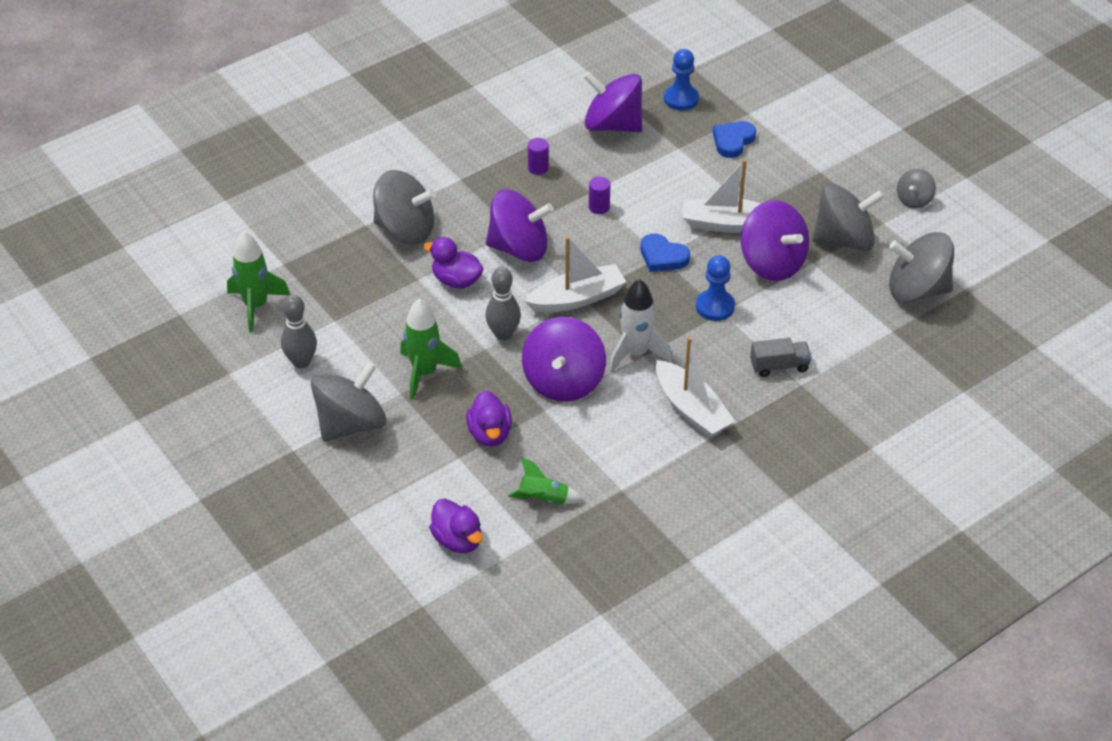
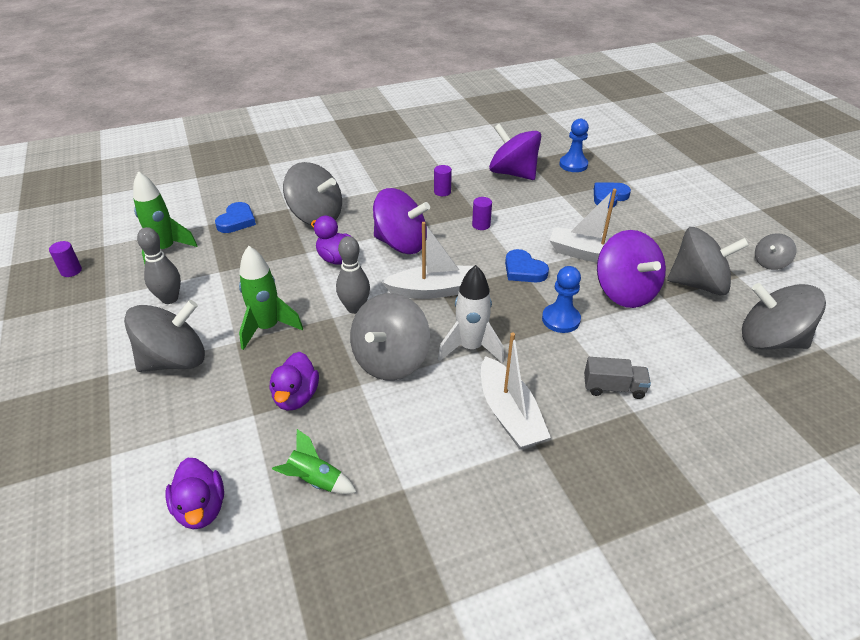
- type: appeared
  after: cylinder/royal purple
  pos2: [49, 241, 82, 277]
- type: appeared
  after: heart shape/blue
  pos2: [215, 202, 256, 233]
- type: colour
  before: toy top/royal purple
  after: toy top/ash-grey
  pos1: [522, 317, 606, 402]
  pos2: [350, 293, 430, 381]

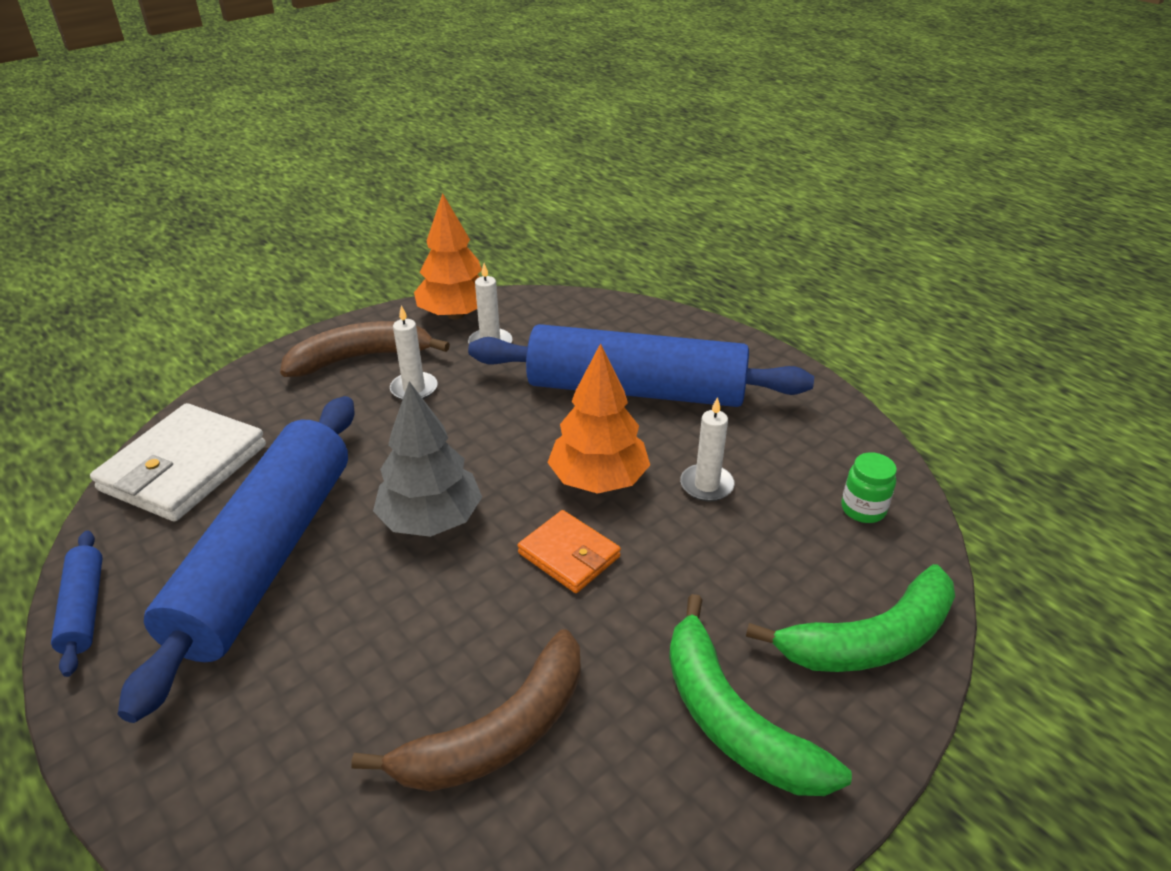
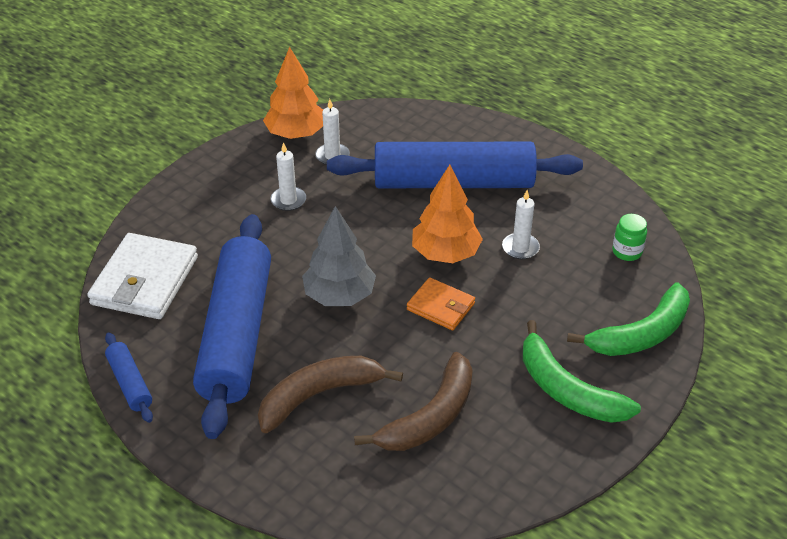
- type: relocated
  before: banana fruit/dark brown
  pos1: [280, 321, 450, 377]
  pos2: [258, 356, 403, 433]

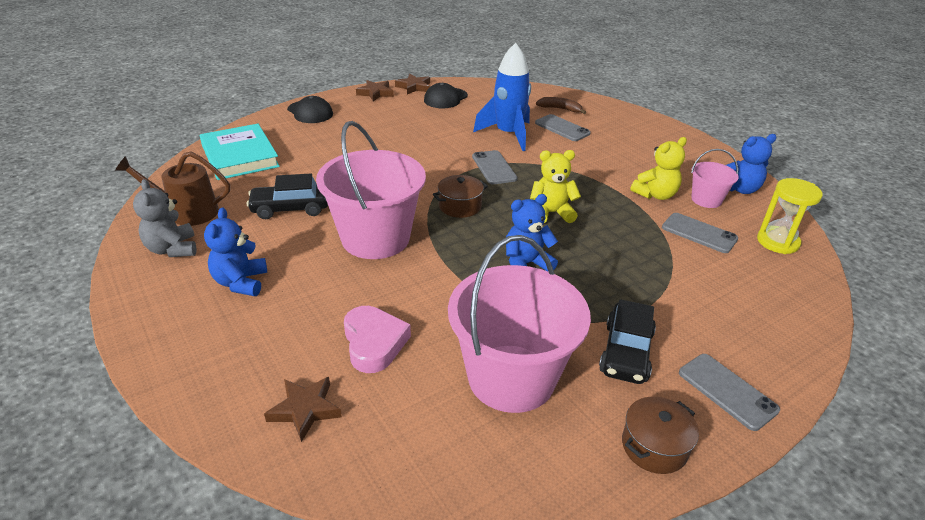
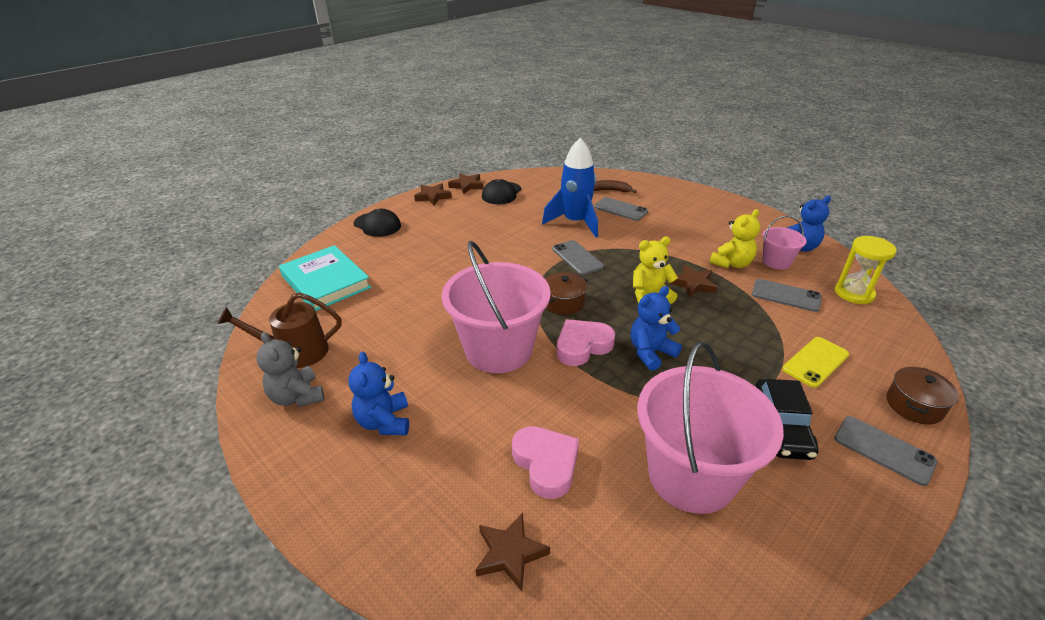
- type: appeared
  after: heart shape/pink
  pos2: [557, 319, 615, 366]
- type: appeared
  after: star/dark brown
  pos2: [669, 265, 717, 298]
- type: appeared
  after: phone/golden
  pos2: [782, 337, 849, 388]
- type: relocated
  before: cooking pot/dark brown
  pos1: [622, 397, 699, 474]
  pos2: [886, 367, 959, 424]
- type: missing
  before: automobile/black
  pos1: [247, 174, 328, 219]

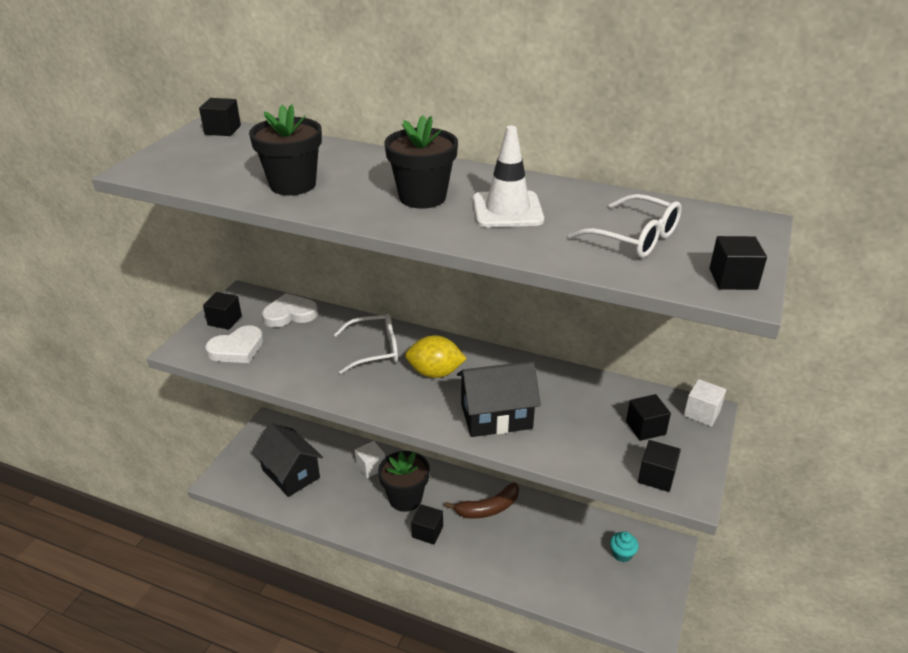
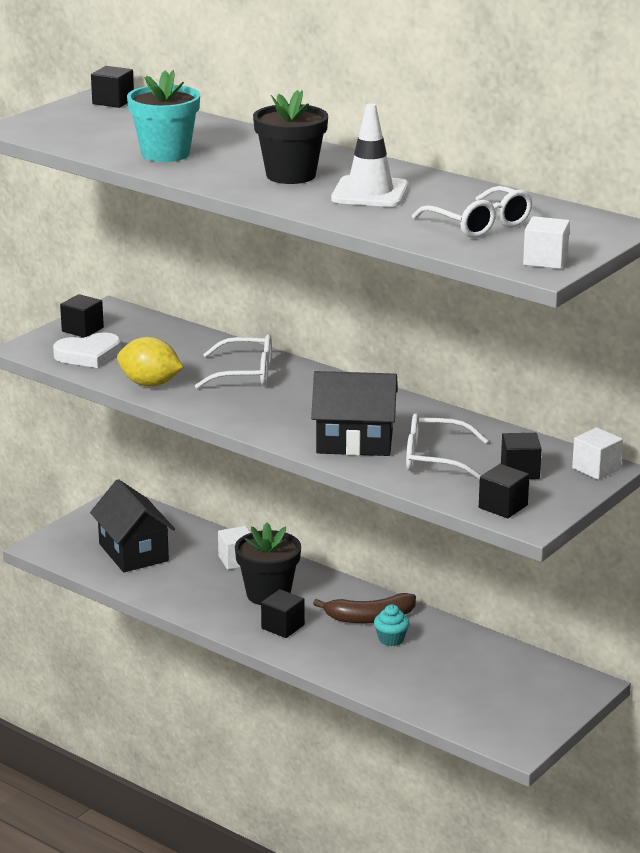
- type: relocated
  before: lemon/golden
  pos1: [405, 335, 467, 378]
  pos2: [117, 337, 183, 387]
- type: colour
  before: flower pot/black
  after: flower pot/teal
  pos1: [249, 104, 322, 195]
  pos2: [127, 70, 200, 162]
- type: relocated
  before: cupcake/teal
  pos1: [610, 531, 639, 562]
  pos2: [374, 605, 410, 646]
- type: appeared
  after: spectacles/pure white
  pos2: [406, 413, 488, 480]
- type: colour
  before: cube/black
  after: cube/pure white
  pos1: [709, 236, 767, 290]
  pos2: [523, 216, 570, 269]
- type: missing
  before: heart shape/pure white
  pos1: [262, 293, 318, 327]

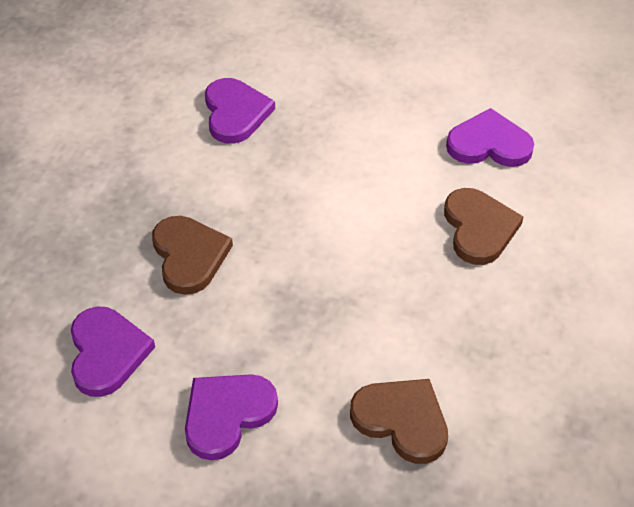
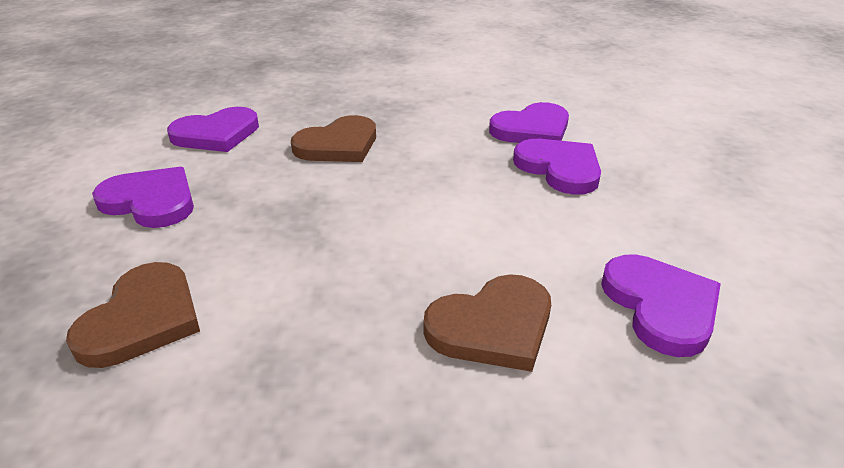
- type: appeared
  after: heart shape/royal purple
  pos2: [513, 139, 601, 195]

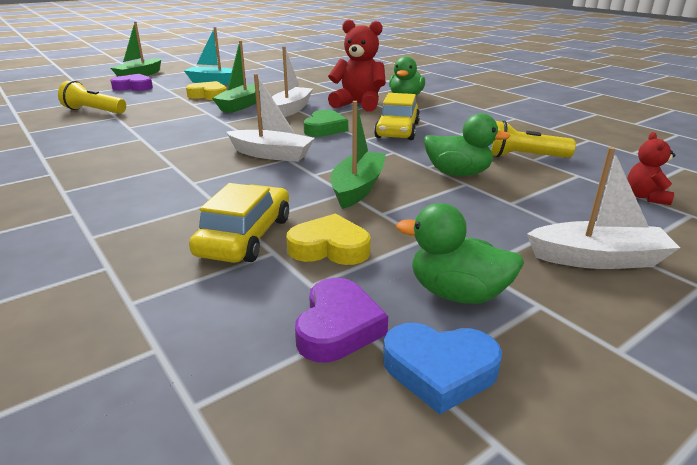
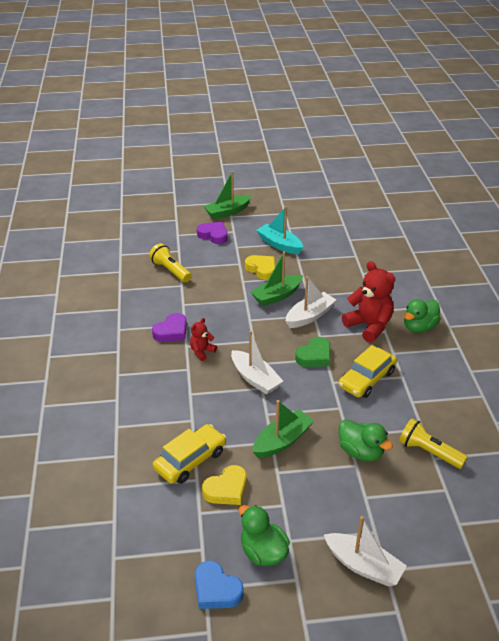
- type: relocated
  before: heart shape/royal purple
  pos1: [295, 278, 388, 362]
  pos2: [152, 313, 187, 342]
- type: relocated
  before: teddy/scarlet
  pos1: [627, 132, 675, 205]
  pos2: [190, 318, 217, 361]
- type: spun
  before: heart shape/golden
  pos1: [286, 213, 371, 265]
  pos2: [202, 465, 247, 505]
  turn: 105

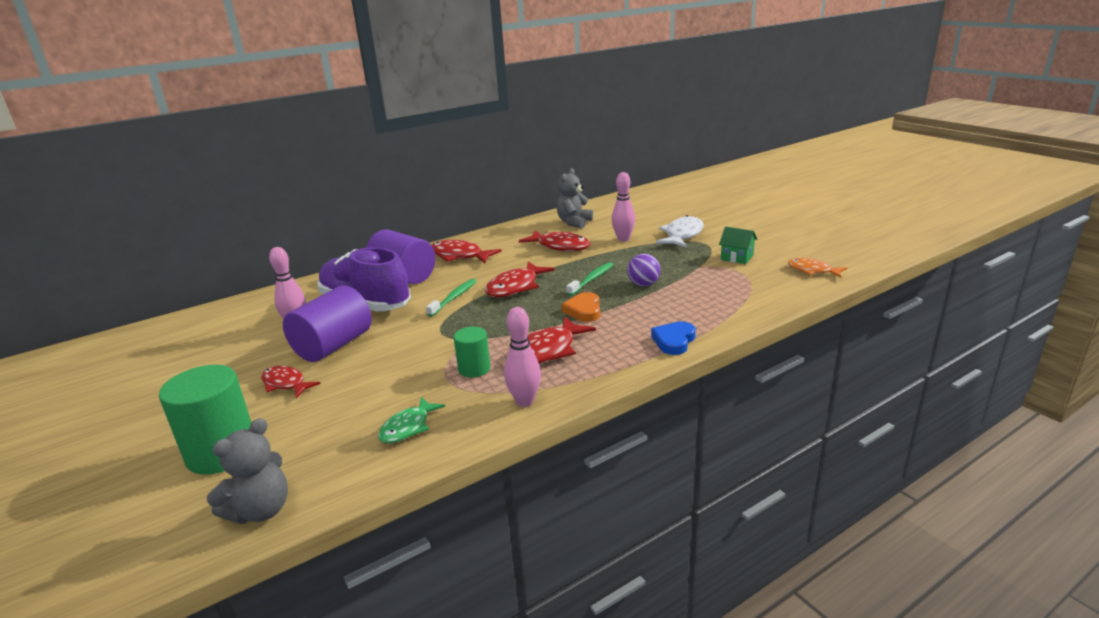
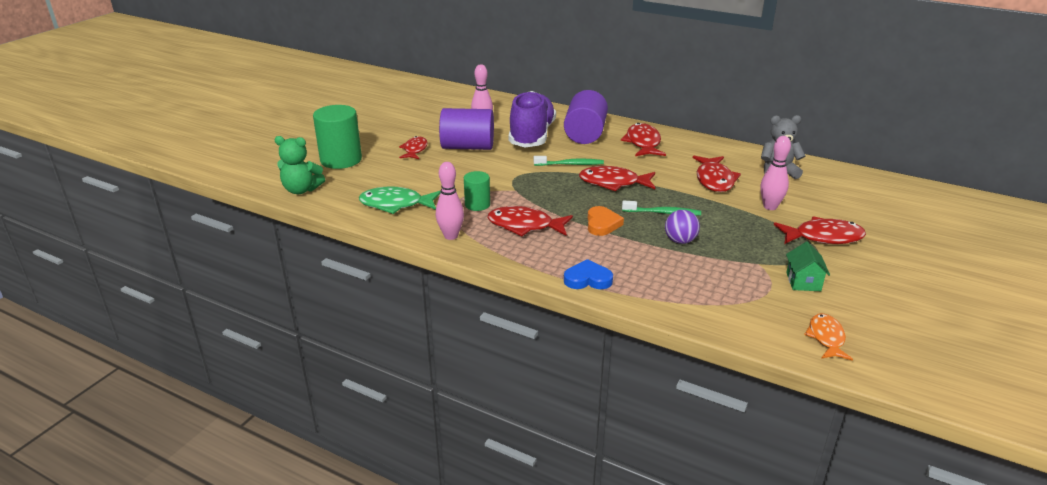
- type: colour
  before: teddy/ash-grey
  after: teddy/leaf-green
  pos1: [207, 418, 288, 524]
  pos2: [274, 136, 325, 194]
- type: size
  before: fish figure/leaf-green
  pos1: [378, 397, 445, 444]
  pos2: [359, 186, 441, 214]
  scale: 1.52
- type: spun
  before: heart shape/orange-coloured
  pos1: [562, 292, 600, 322]
  pos2: [588, 206, 624, 236]
  turn: 120
- type: colour
  before: fish figure/pure white
  after: fish figure/scarlet
  pos1: [656, 215, 704, 248]
  pos2: [774, 216, 866, 244]

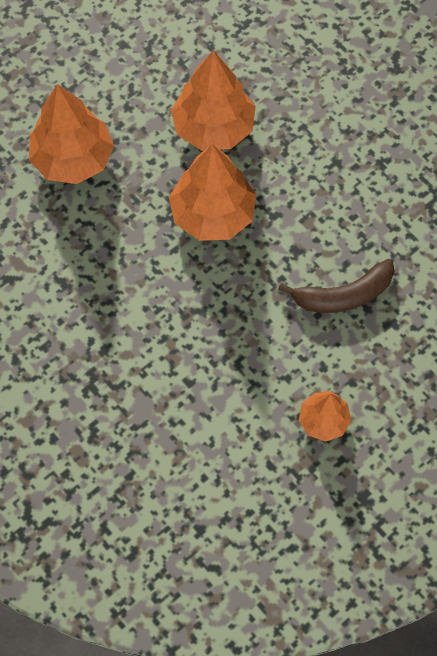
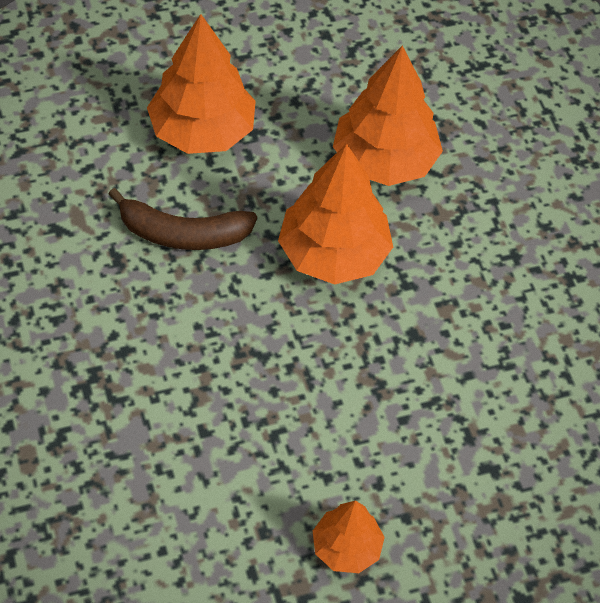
- type: relocated
  before: banana fruit/dark brown
  pos1: [278, 259, 395, 313]
  pos2: [108, 188, 257, 250]

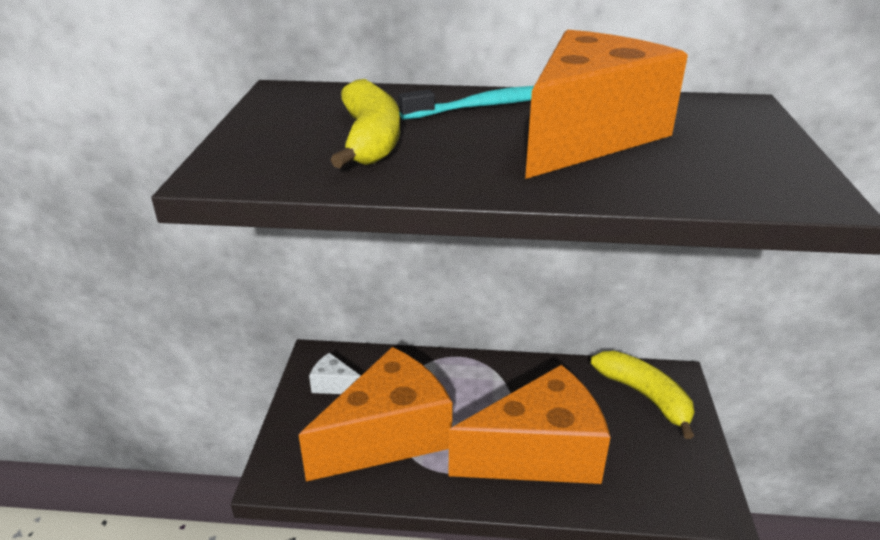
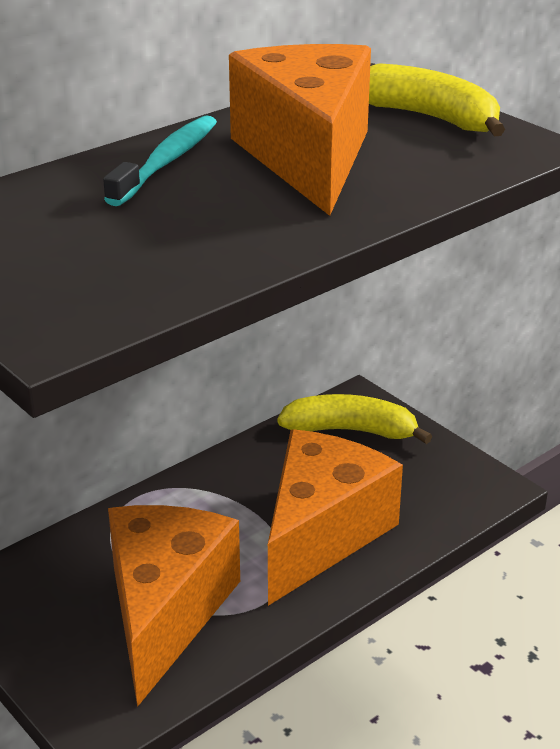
- type: relocated
  before: banana fruit/golden
  pos1: [331, 79, 400, 168]
  pos2: [369, 63, 505, 137]
- type: missing
  before: cheese/pure white
  pos1: [309, 353, 361, 394]

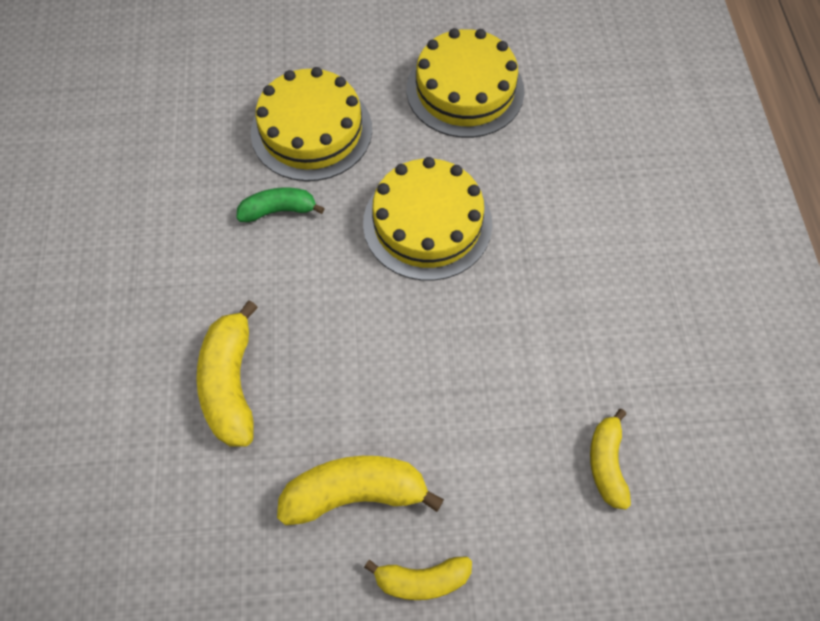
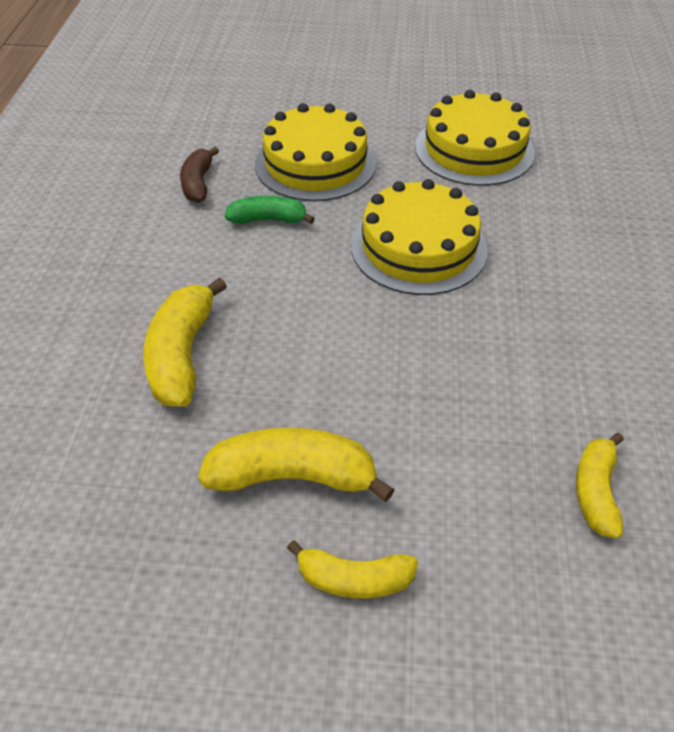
- type: appeared
  after: banana fruit/dark brown
  pos2: [180, 147, 219, 203]

